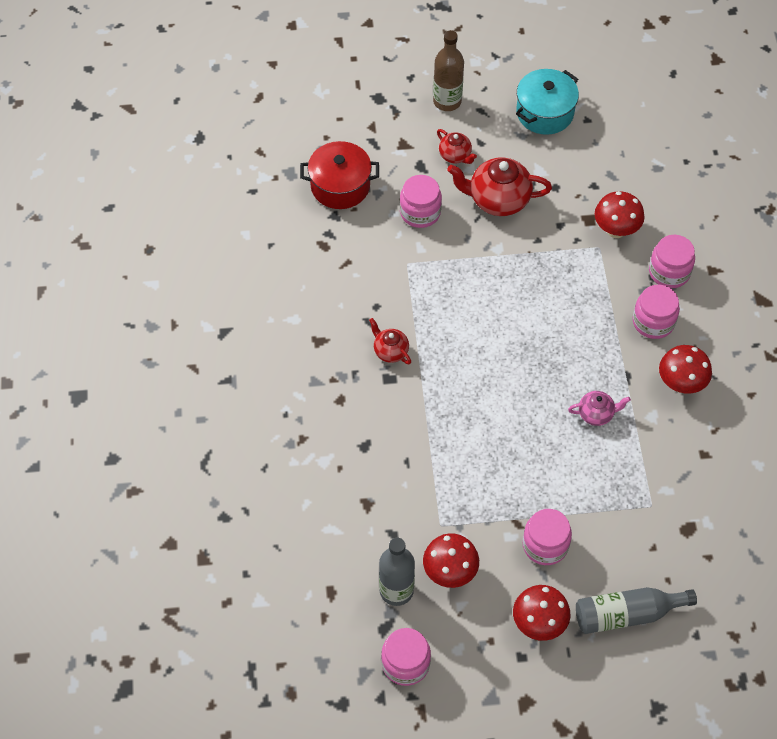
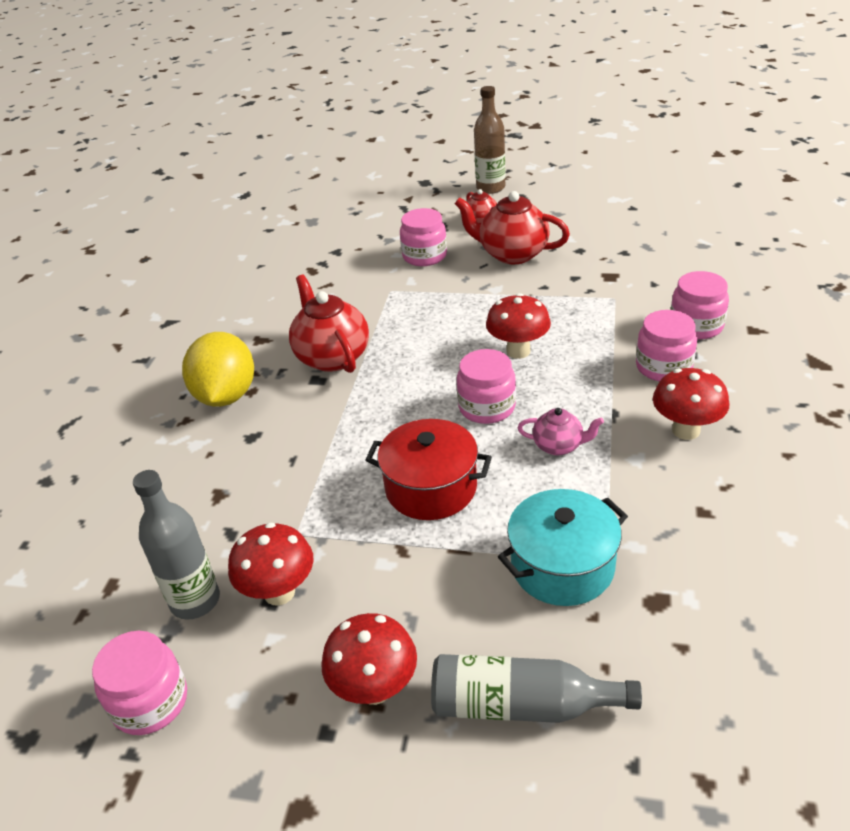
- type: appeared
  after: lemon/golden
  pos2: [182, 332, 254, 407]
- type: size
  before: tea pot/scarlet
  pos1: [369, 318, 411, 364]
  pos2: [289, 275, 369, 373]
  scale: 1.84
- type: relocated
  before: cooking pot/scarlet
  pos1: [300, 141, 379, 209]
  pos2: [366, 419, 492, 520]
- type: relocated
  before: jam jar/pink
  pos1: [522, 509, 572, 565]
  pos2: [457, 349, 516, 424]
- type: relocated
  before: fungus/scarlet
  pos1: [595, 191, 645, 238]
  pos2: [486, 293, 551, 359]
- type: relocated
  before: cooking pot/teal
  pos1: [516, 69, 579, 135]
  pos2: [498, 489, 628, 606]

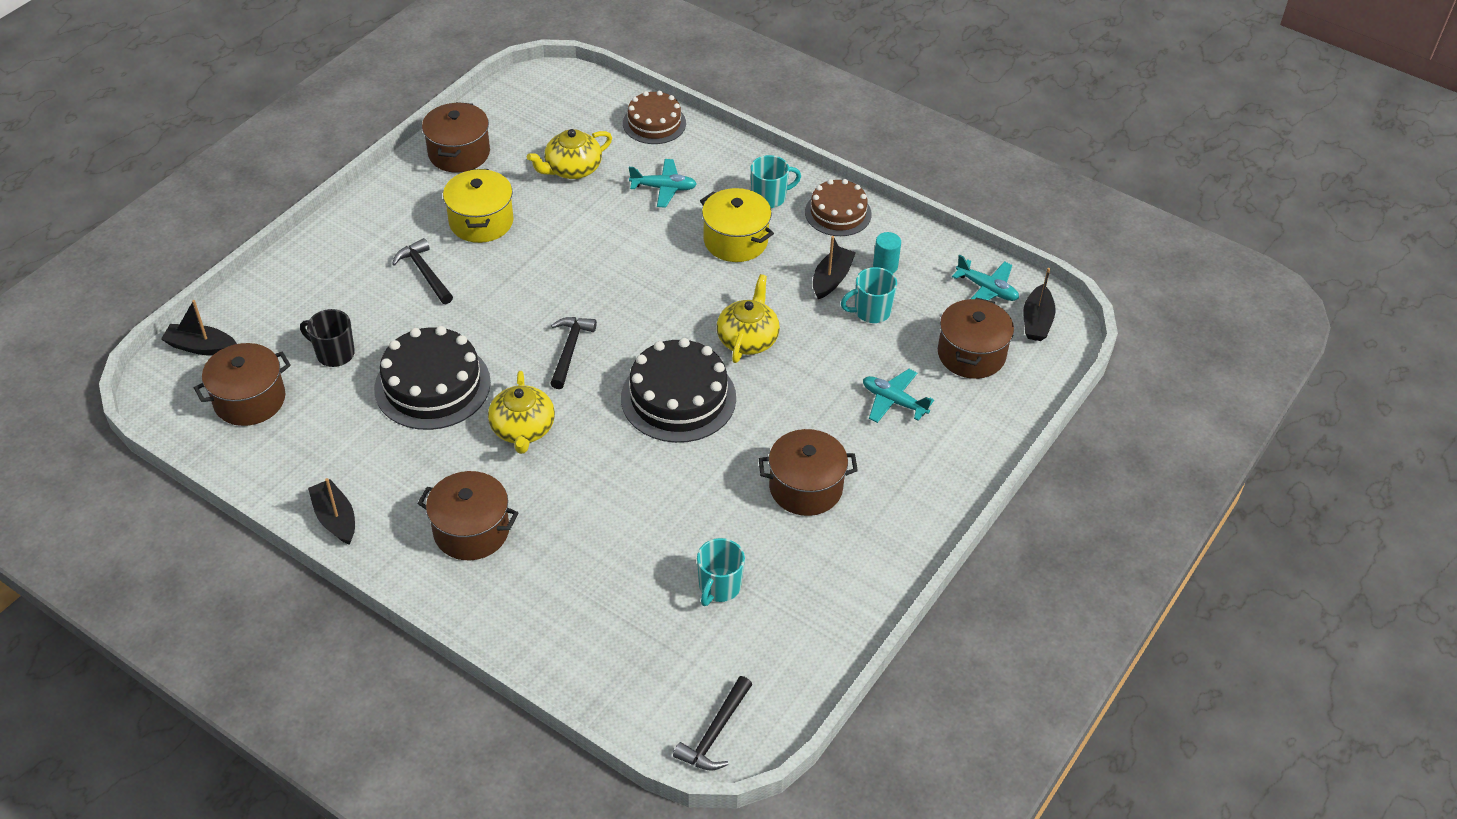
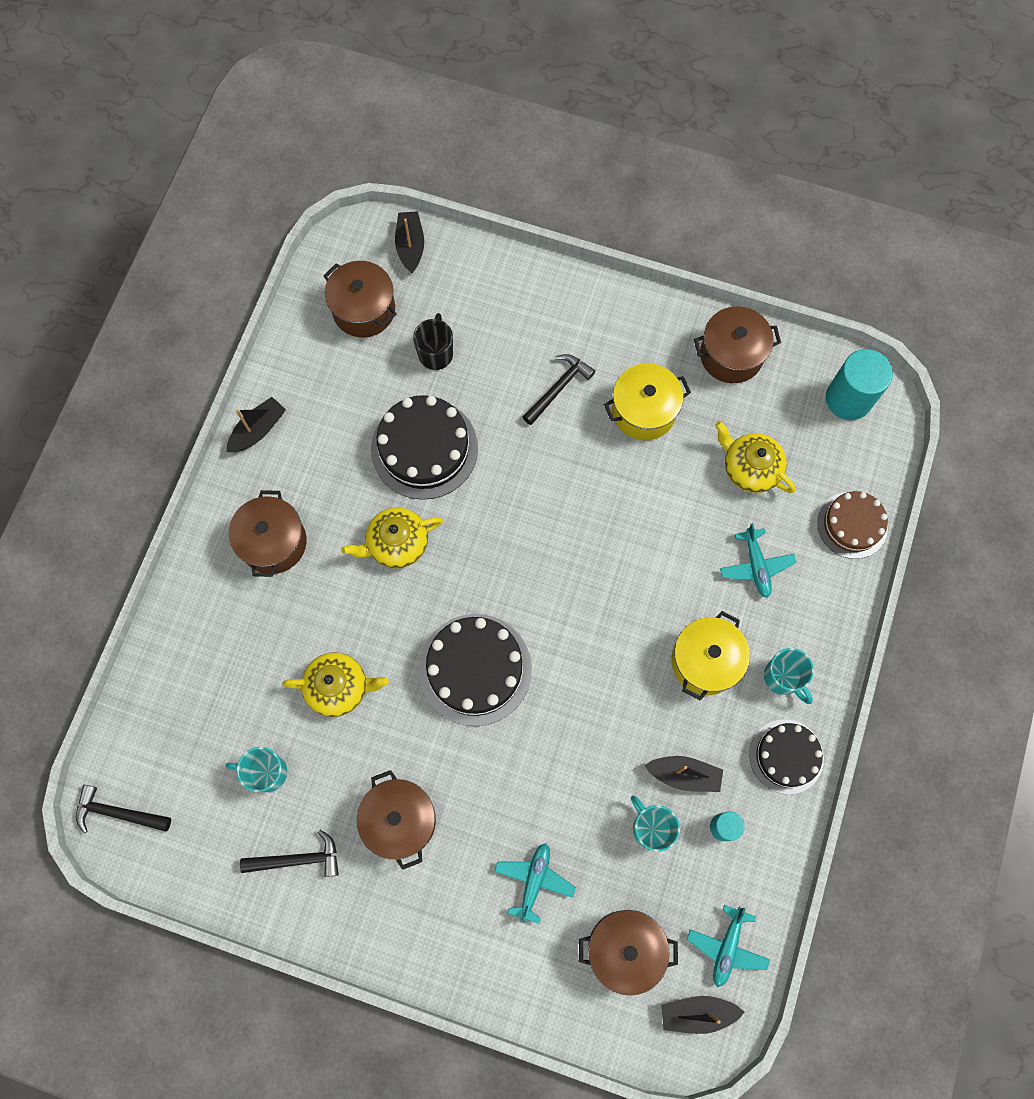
- type: relocated
  before: carpenter's hammer/black
  pos1: [550, 317, 597, 389]
  pos2: [240, 830, 339, 877]
- type: relocated
  before: tea pot/golden
  pos1: [716, 274, 780, 363]
  pos2: [282, 652, 389, 717]
- type: colour
  before: cake/dark brown
  after: cake/black
  pos1: [805, 179, 872, 236]
  pos2: [749, 719, 824, 794]
- type: appeared
  after: cylinder/teal
  pos2: [826, 349, 893, 420]

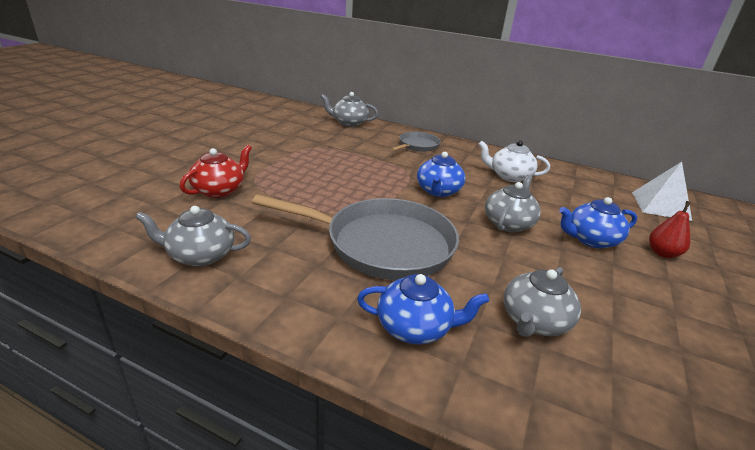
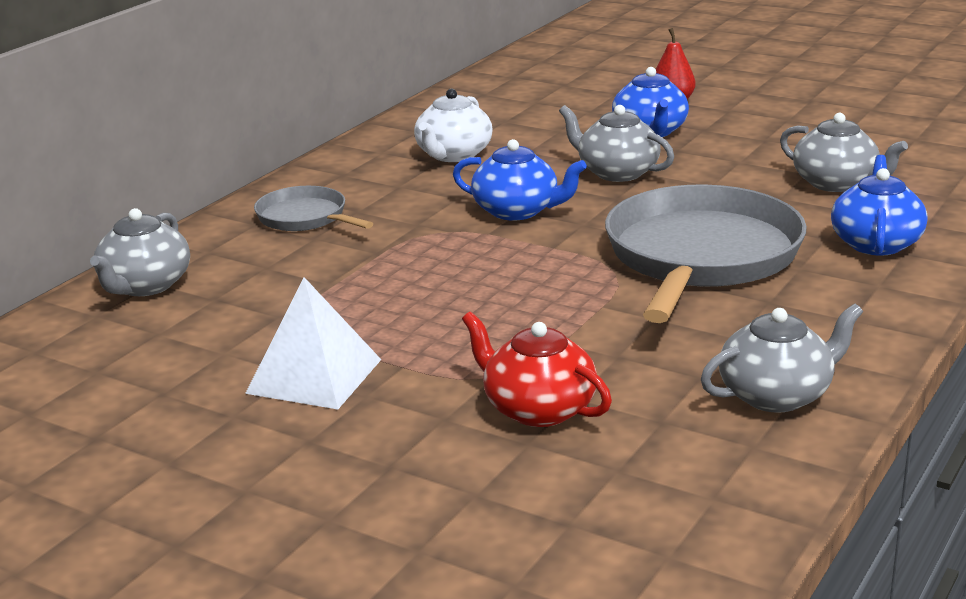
- type: relocated
  before: solid pyramid/pure white
  pos1: [632, 162, 692, 221]
  pos2: [245, 277, 381, 409]
- type: spun
  before: tea pot/ash-grey
  pos1: [135, 206, 251, 266]
  pos2: [701, 304, 863, 413]
  turn: -120

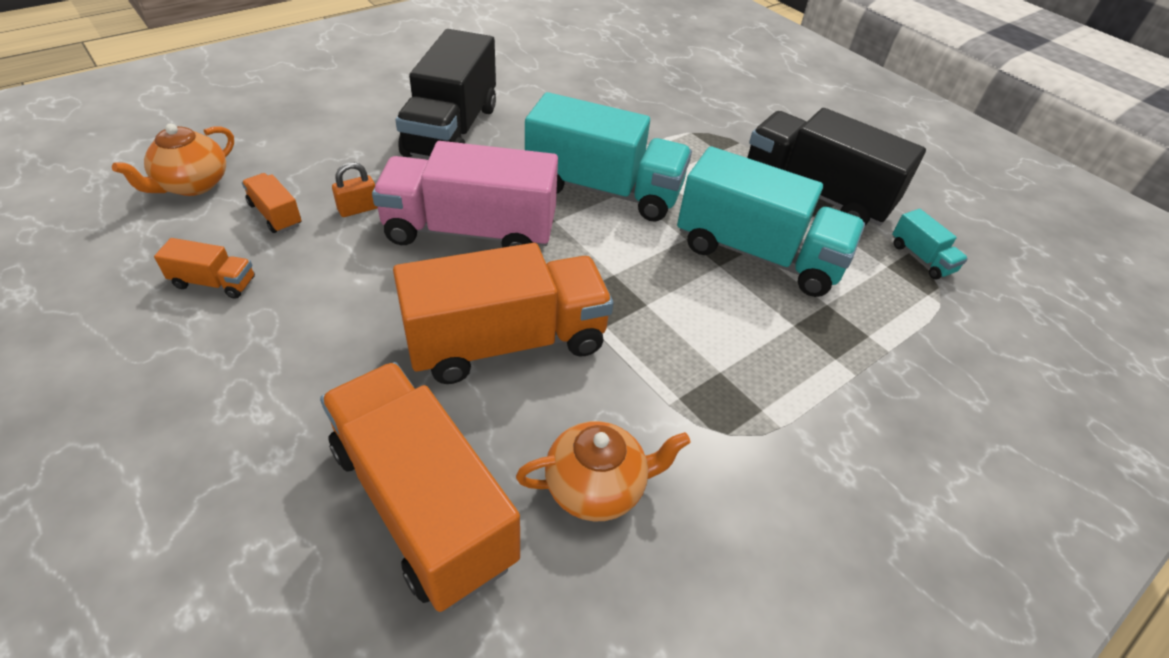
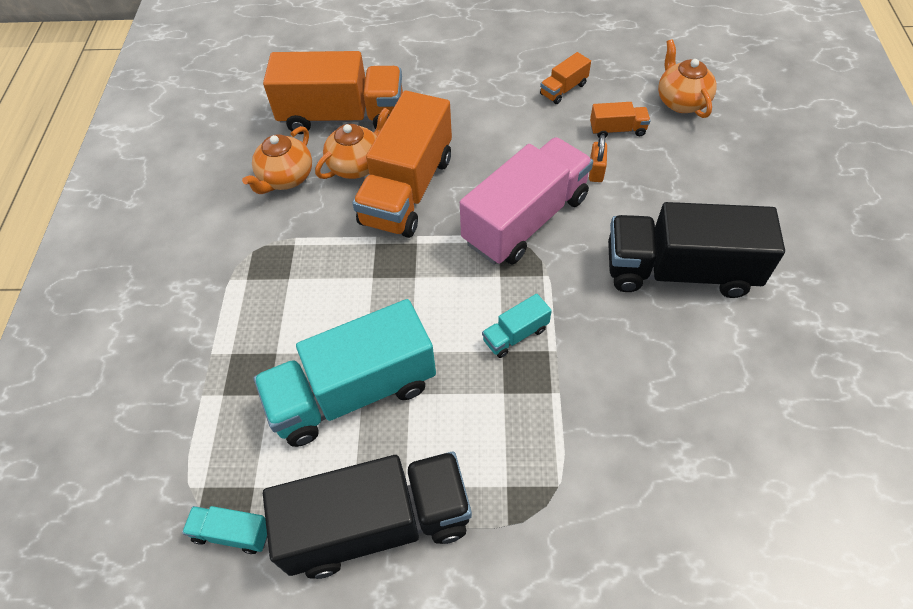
- type: appeared
  after: tea pot/orange-coloured
  pos2: [315, 107, 390, 179]
- type: size
  before: truck/teal
  pos1: [525, 92, 692, 221]
  pos2: [482, 294, 552, 358]
  scale: 0.43
- type: spun
  before: truck/black
  pos1: [395, 29, 496, 158]
  pos2: [608, 202, 785, 298]
  turn: -45

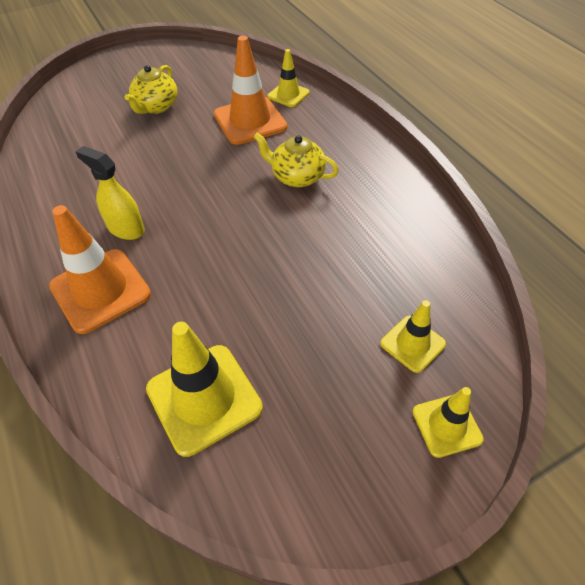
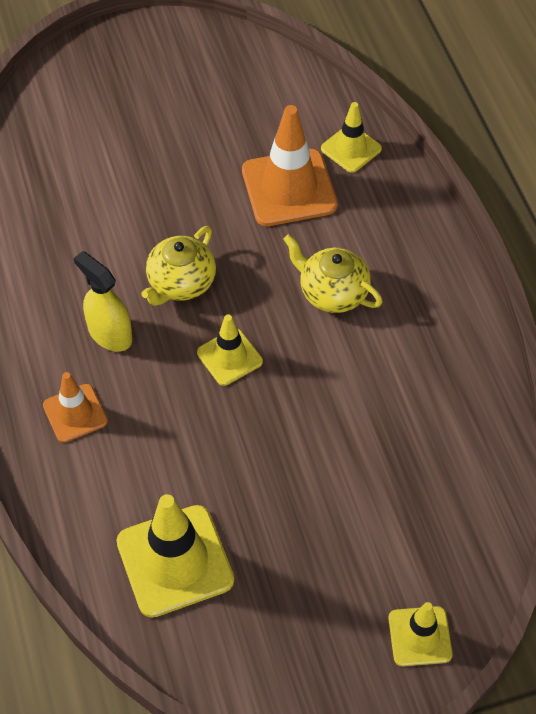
- type: size
  before: traffic cone/orange-coloured
  pos1: [49, 205, 151, 334]
  pos2: [43, 372, 108, 443]
  scale: 0.58
- type: relocated
  before: tea pot/golden
  pos1: [124, 65, 178, 114]
  pos2: [142, 226, 216, 306]
- type: relocated
  before: traffic cone/golden
  pos1: [380, 300, 446, 373]
  pos2: [197, 314, 263, 386]

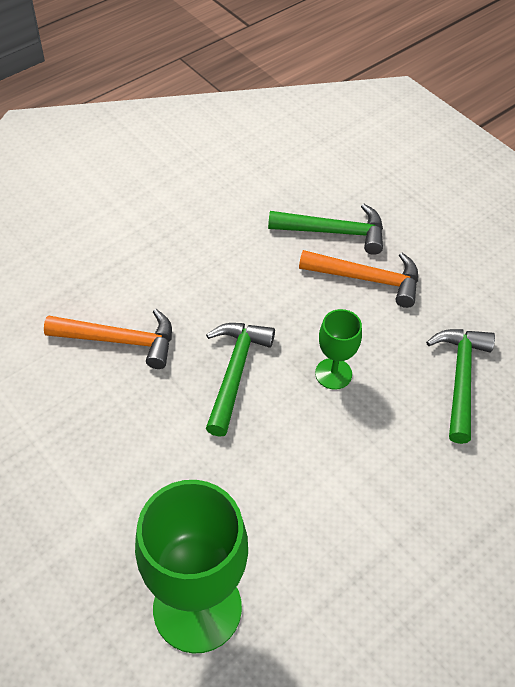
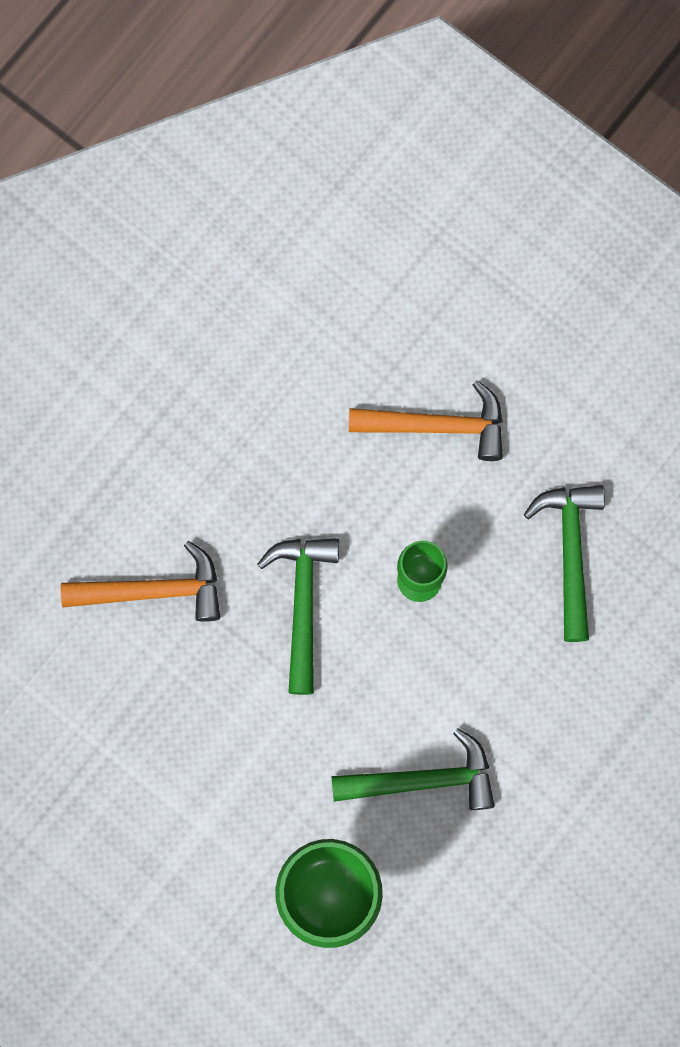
- type: relocated
  before: carpenter's hammer/leaf-green
  pos1: [268, 204, 383, 255]
  pos2: [331, 728, 495, 810]

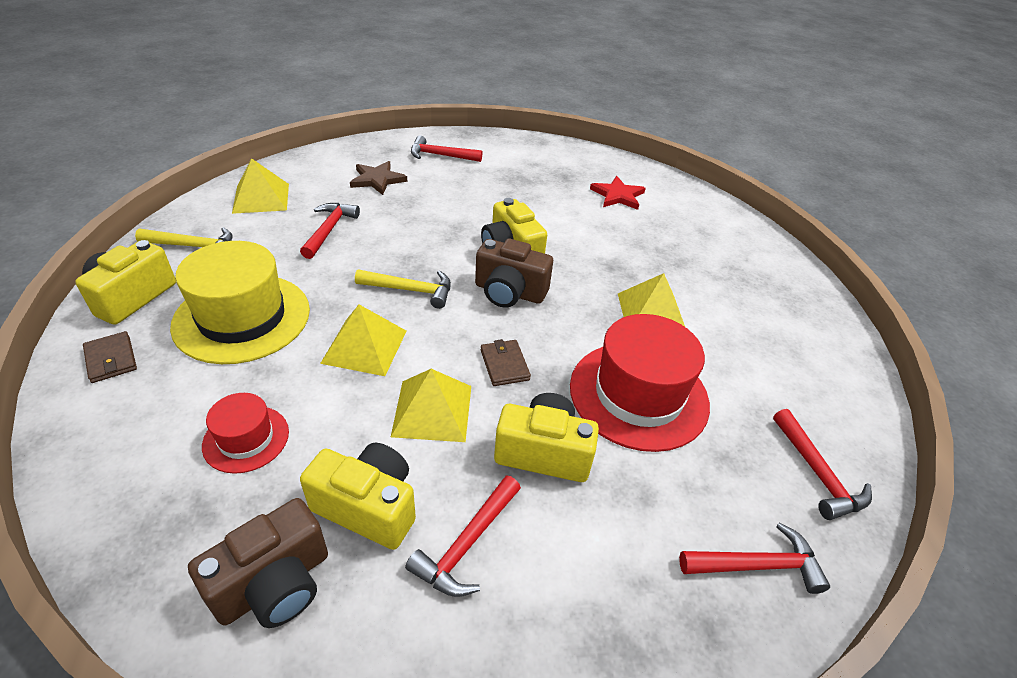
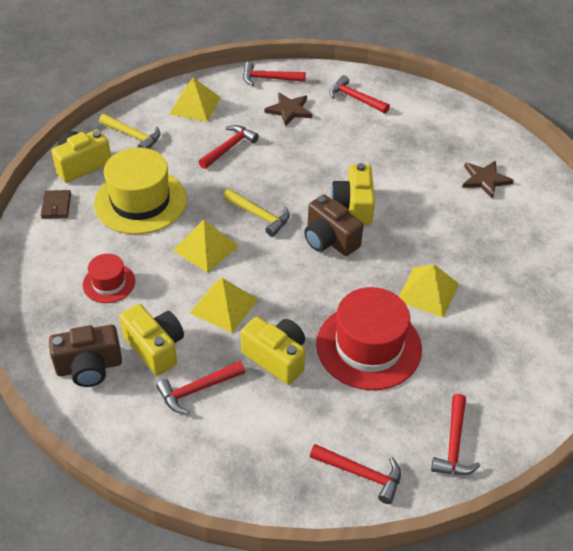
- type: appeared
  after: carpenter's hammer/scarlet
  pos2: [243, 62, 306, 86]
- type: colour
  before: star/scarlet
  after: star/dark brown
  pos1: [590, 176, 646, 210]
  pos2: [462, 161, 514, 199]
- type: missing
  before: card wallet/dark brown
  pos1: [481, 339, 531, 386]

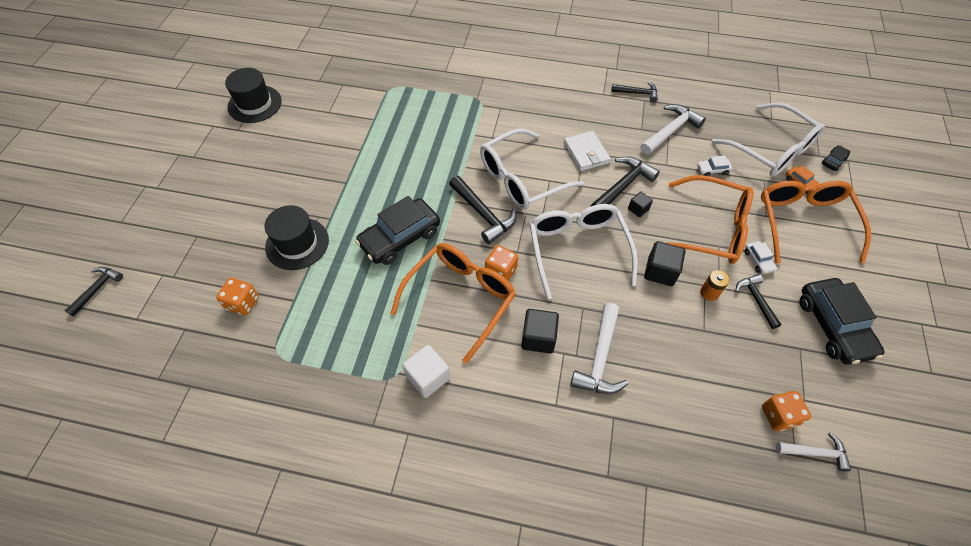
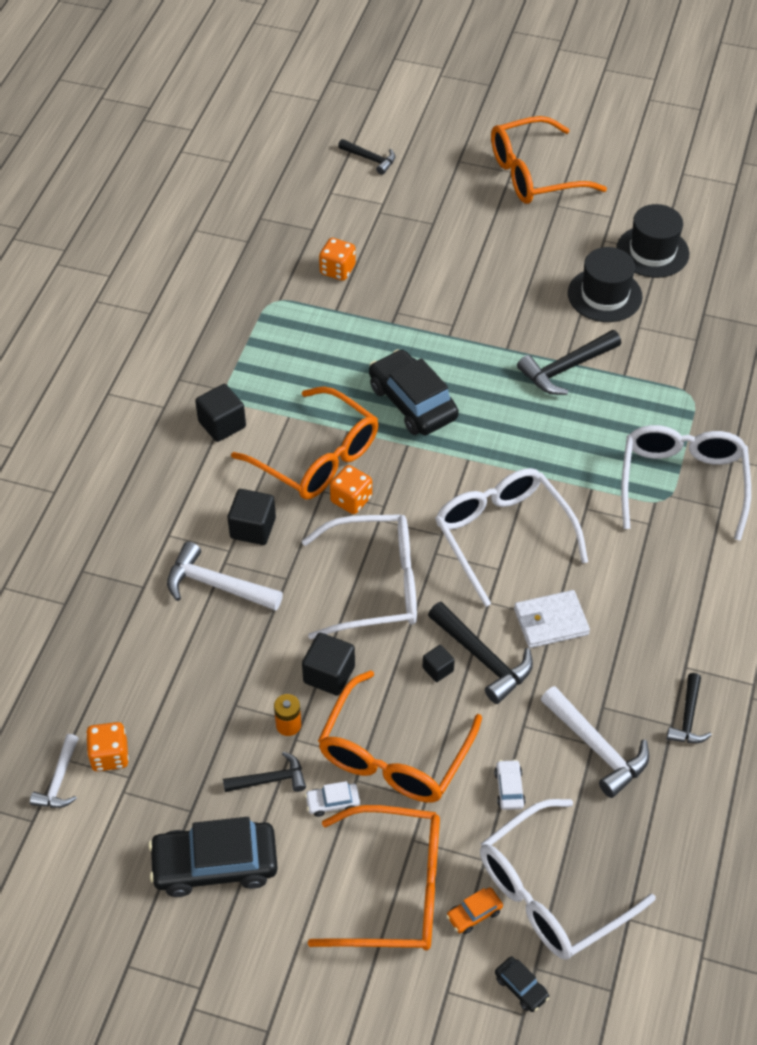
- type: colour
  before: cube/pure white
  after: cube/black
  pos1: [403, 345, 450, 398]
  pos2: [195, 384, 246, 442]
- type: appeared
  after: spectacles/orange-coloured
  pos2: [491, 116, 607, 204]
- type: relocated
  before: carpenter's hammer/black
  pos1: [449, 176, 517, 244]
  pos2: [517, 330, 621, 395]
- type: relocated
  before: top hat/black
  pos1: [264, 205, 329, 270]
  pos2: [568, 247, 643, 322]
- type: appeared
  after: spectacles/pure white
  pos2: [621, 425, 751, 541]

